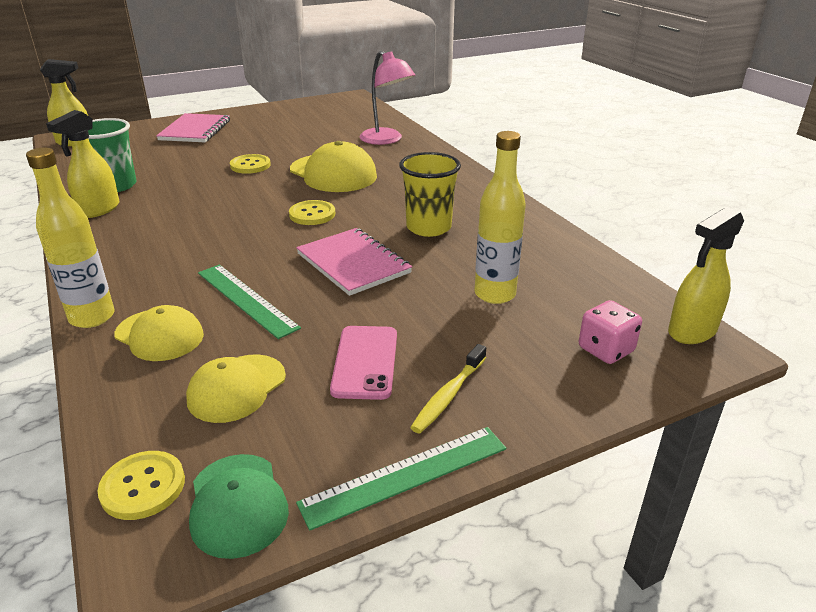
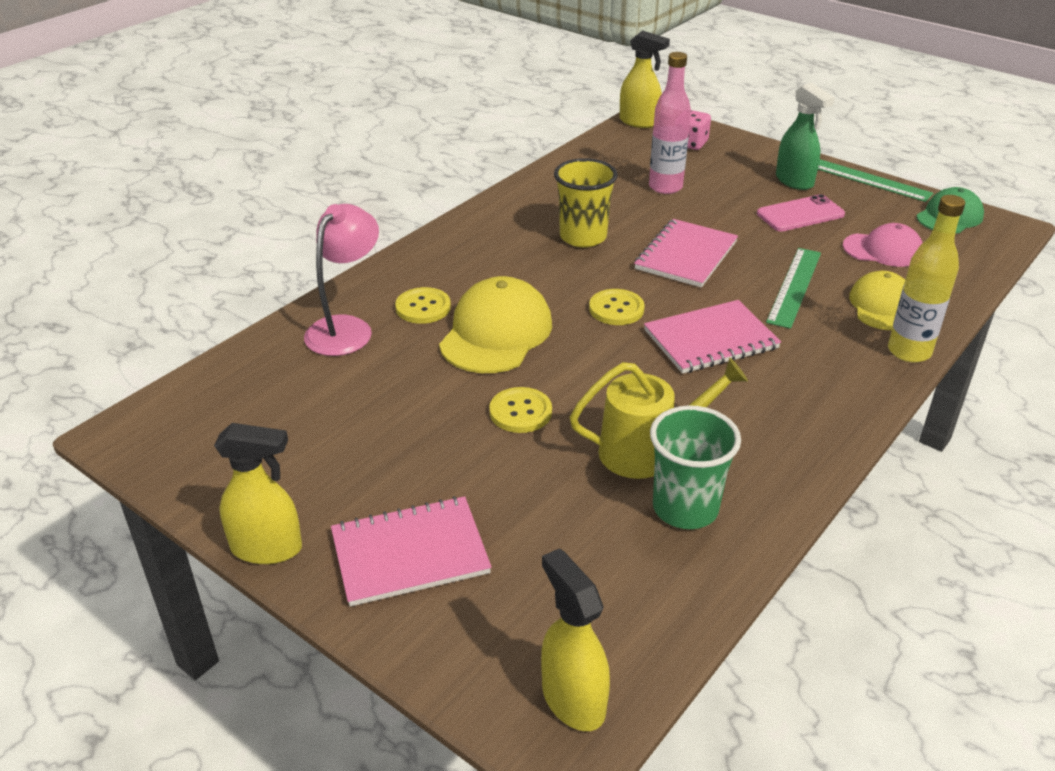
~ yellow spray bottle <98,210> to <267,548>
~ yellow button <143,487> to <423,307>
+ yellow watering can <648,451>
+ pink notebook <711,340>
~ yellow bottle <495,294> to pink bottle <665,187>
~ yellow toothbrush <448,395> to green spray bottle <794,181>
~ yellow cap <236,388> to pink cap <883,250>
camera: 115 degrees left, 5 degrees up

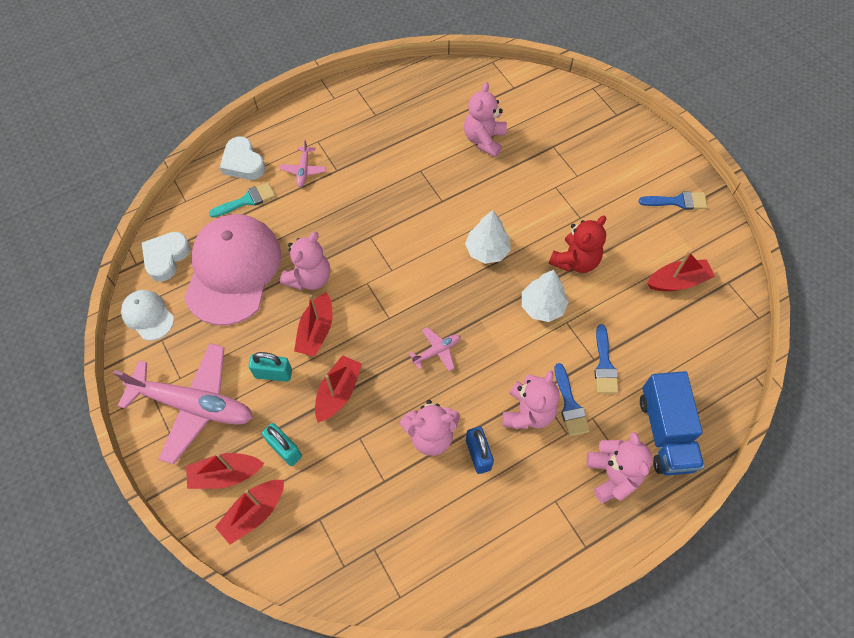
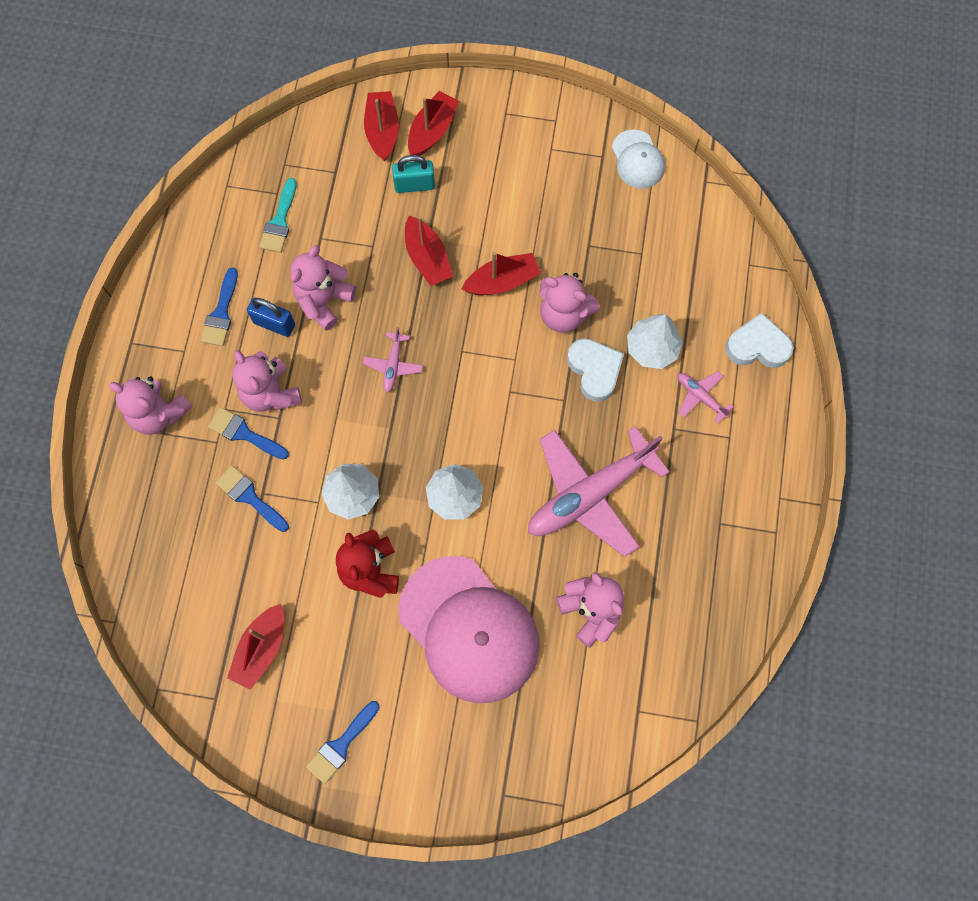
+ blue brush <221,313>
~ turquoise brush <247,200> to <279,221>
~ pink cap <233,270> to <469,629>
~ red boat <316,331> = <502,281> 105 degrees clockwise
~ pink plane <194,405> to <589,494>
~ pink teddy bear <309,278> = <564,314> 45 degrees counterclockwise
~ white heart <166,257> to <594,370>
~ white cap <148,315> = <637,159> 75 degrees clockwise
+ white tree <652,348>
- turquoise padlock <273,374>
- blue truck <665,432>
camera: 130 degrees right, 10 degrees up

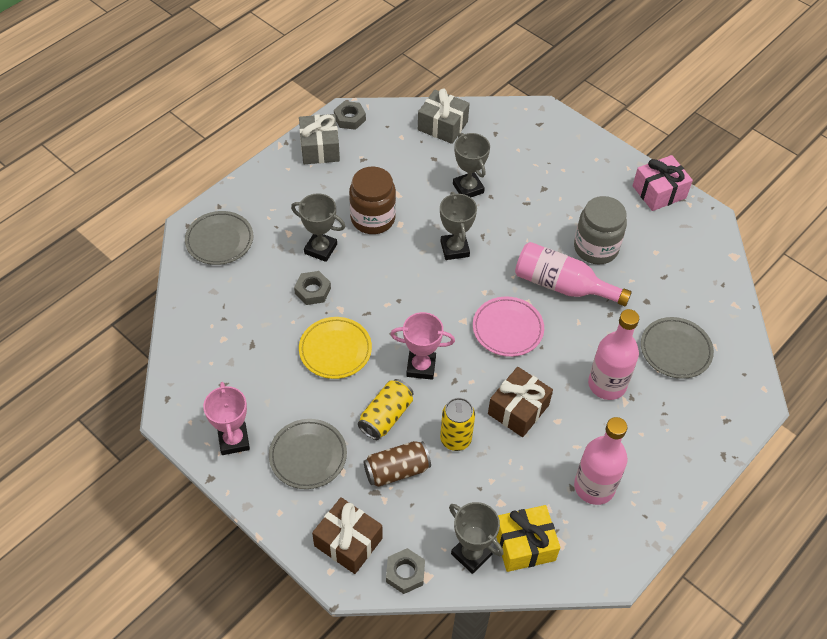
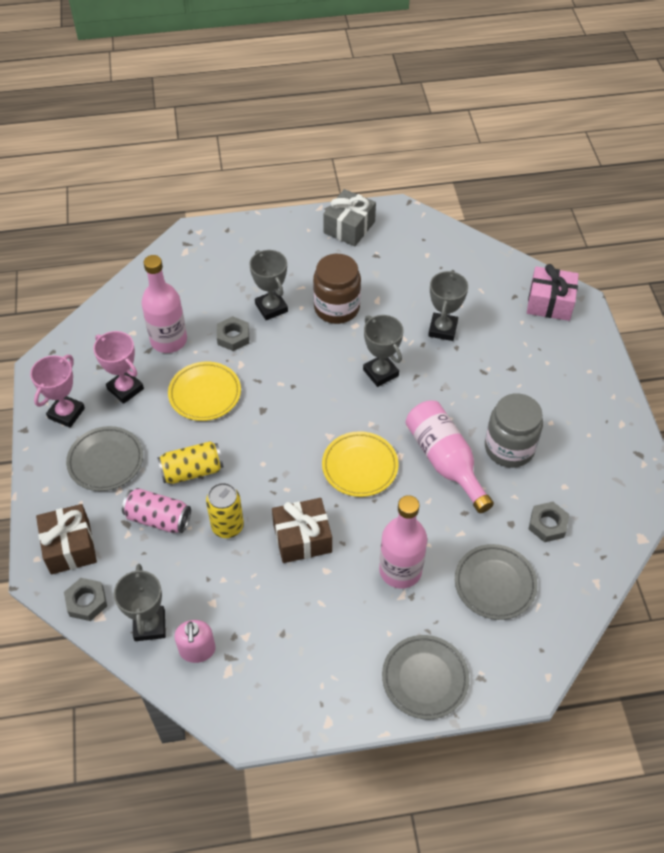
~ pink trophy <421,367> to <125,389>
~ brown can <396,470> to pink can <158,518>
~ pink bottle <594,487> to <169,340>
~ yellow gift <524,545> to pink soap dispenser <197,650>
~ pink plate <507,329> to yellow plate <360,466>
~ grey trophy <454,249> = <380,373> 60 degrees counterclockwise
~ grey plate <219,240> to <425,678>
~ pink gift <659,192> to <550,303>
~ grey nut <350,118> to <547,524>
- grey gift <442,126>
camera: 40 degrees right, 0 degrees up

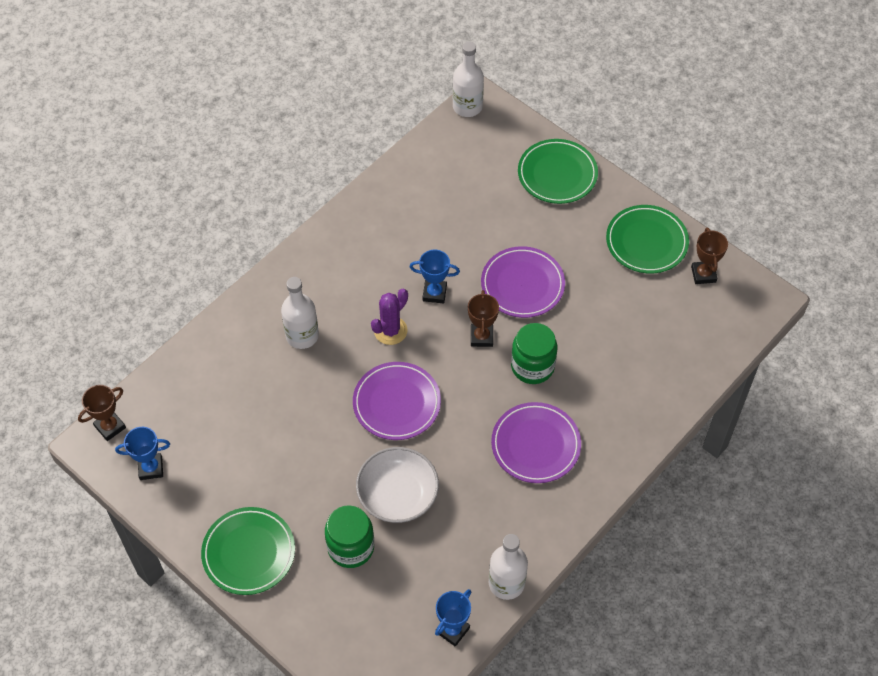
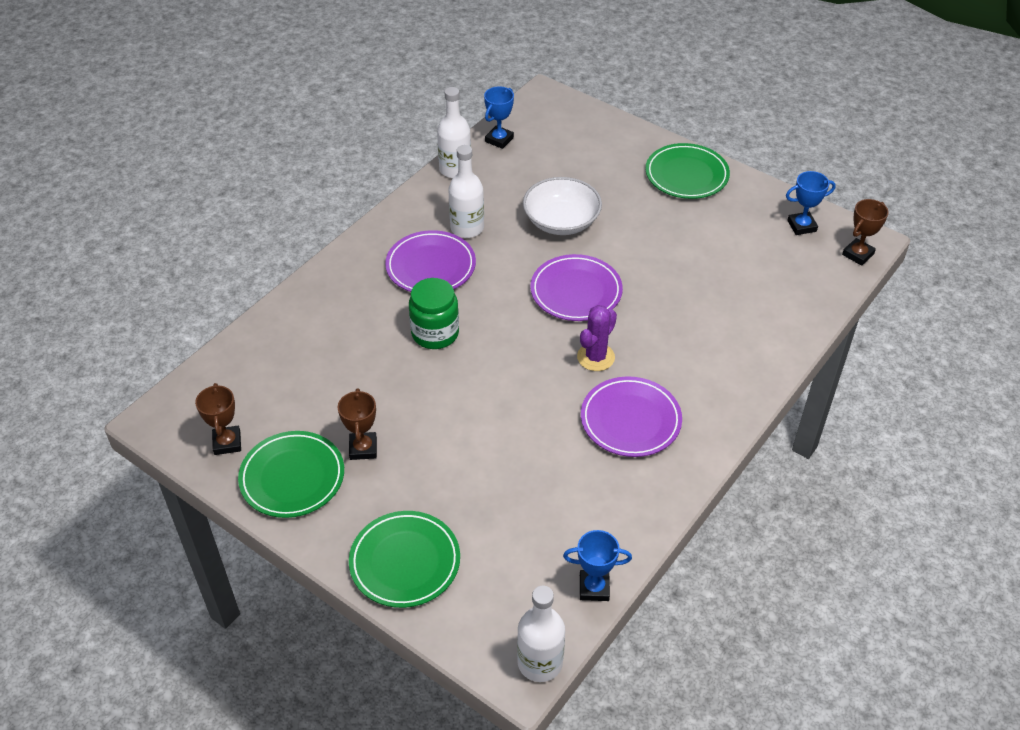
~ brown trophy <481,337> to <363,448>
~ white bottle <302,336> to <467,228>
~ blue trophy <434,293> to <594,588>
~ purple plate <522,285> to <630,420>
- green jar <351,547>
camera: 175 degrees right, 10 degrees down

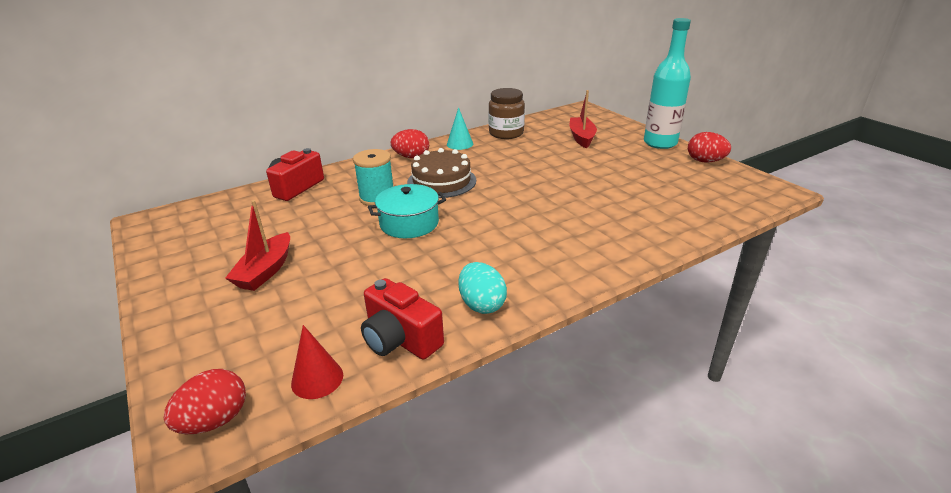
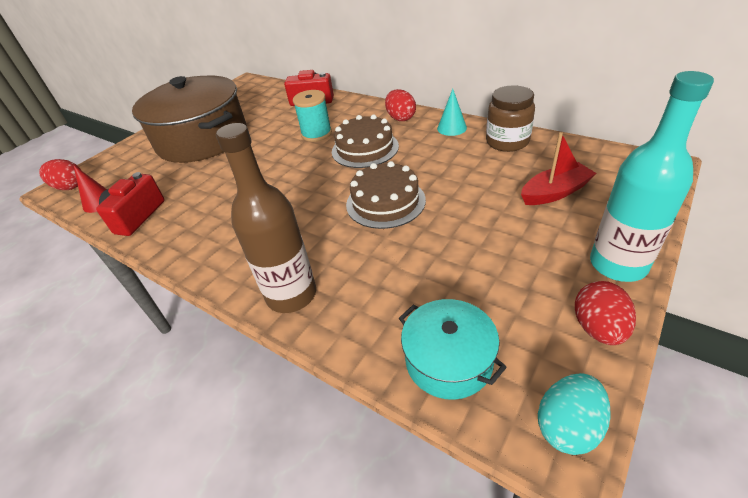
~ red boat <265,271> to brown pot <202,139>
+ brown bottle <291,295>
+ brown cake <385,202>
~ turquoise pot <409,223> to <448,360>
~ turquoise egg <481,304> to <568,426>
camera: 70 degrees right, 10 degrees up

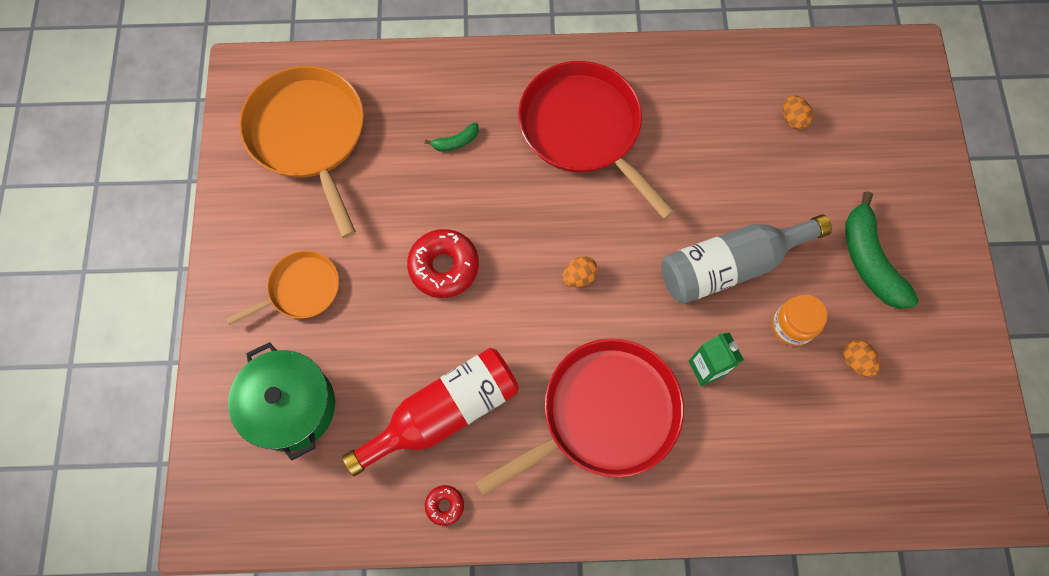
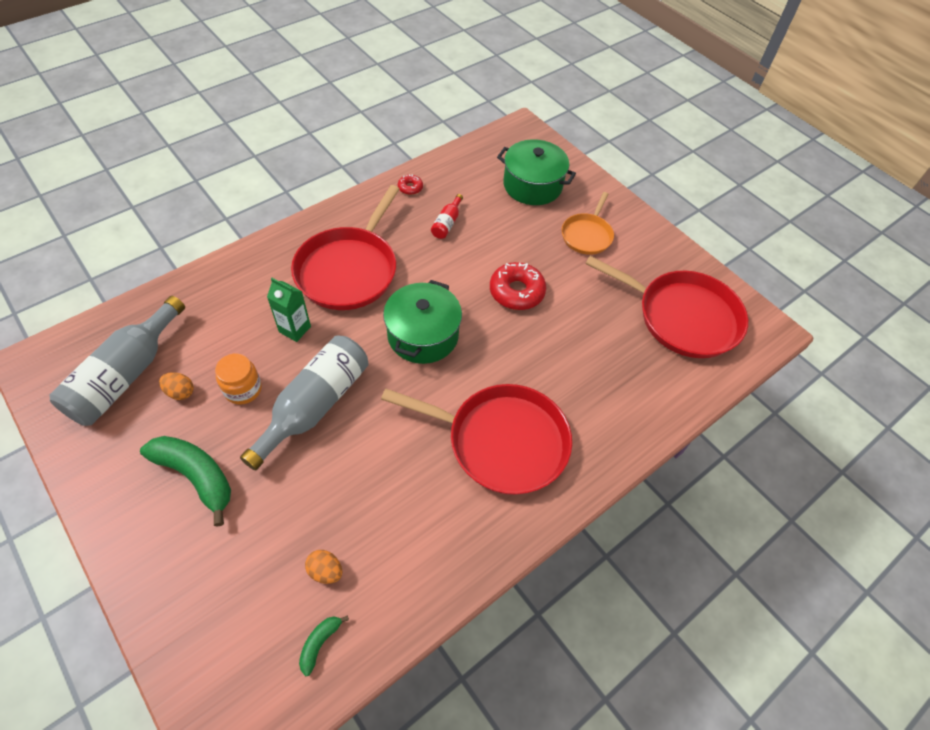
+ grey bottle <126,375>
~ green banana <456,142> to <320,643>
~ orange egg <579,277> to green pot <423,335>
~ red bottle <444,412> = <447,223> x0.45
~ orange pan <309,135> to red pan <682,317>
camera: 140 degrees right, 15 degrees down

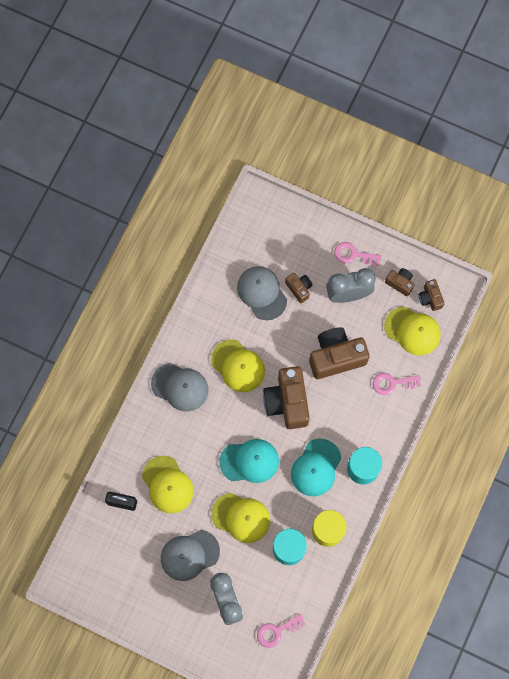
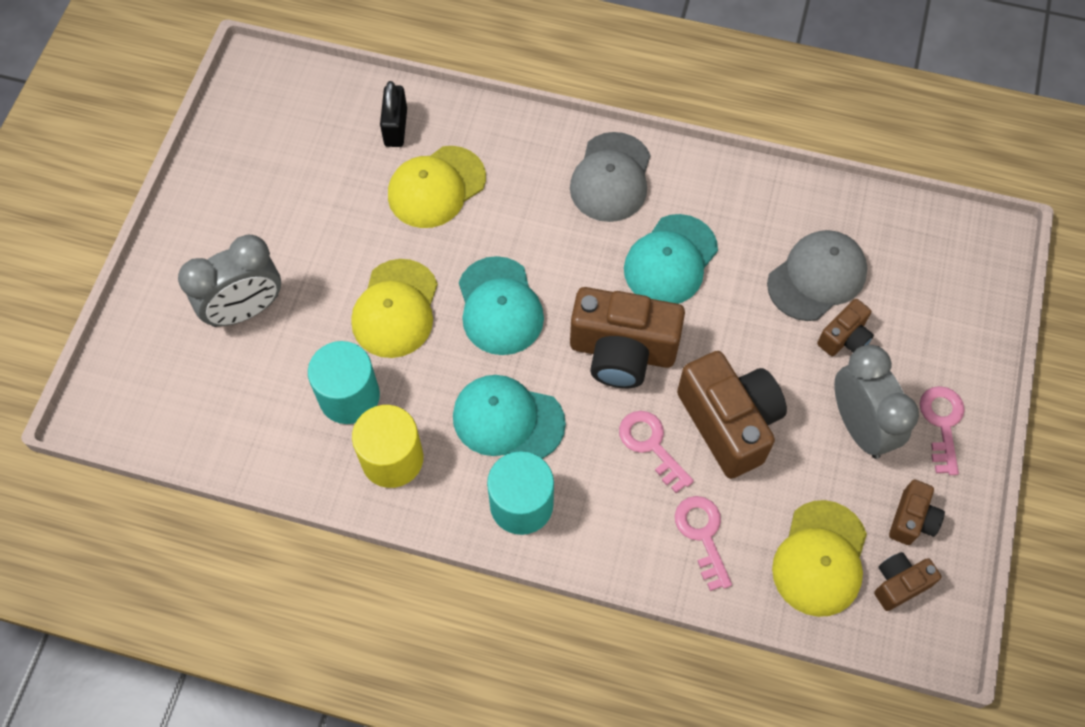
~ brown camera <287,402> = <622,351> 150 degrees counterclockwise
~ pink key <277,631> to <651,445>
~ yellow cap <238,366> to turquoise cap <670,260>
- grey cap <189,555>
camera: 80 degrees right, 10 degrees down

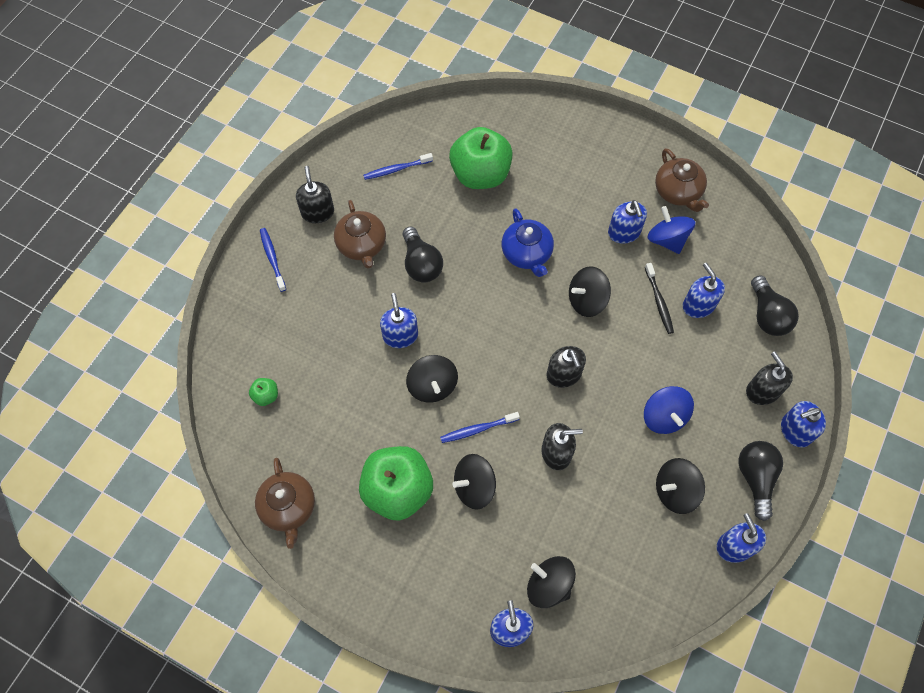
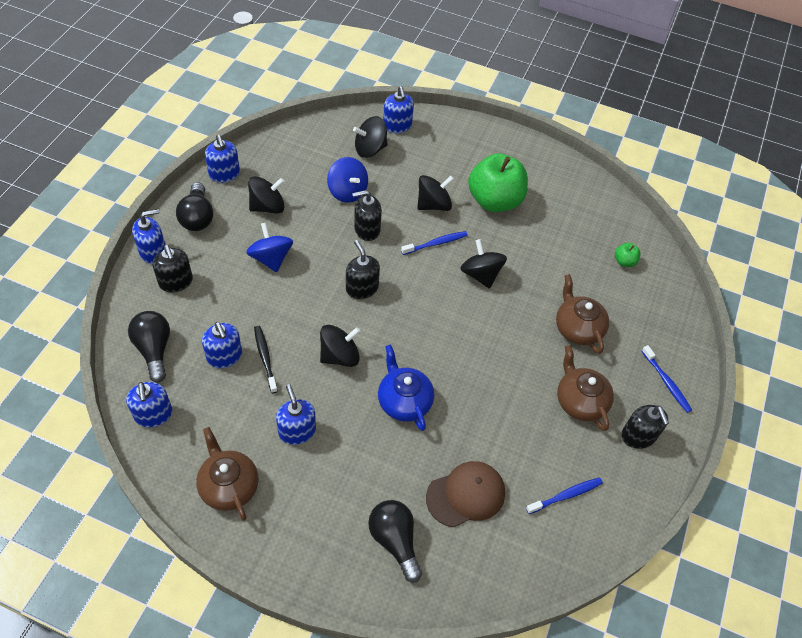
~ blue soap dispenser <400,335> to <153,414>
~ blue spinning top <667,240> to <347,191>
~ black spinning top <549,585> = <370,149> 135 degrees clockwise
~ black light bulb <421,264> to <395,541>
~ green apple <480,174> to brown cap <466,495>
~ brown teapot <288,507> to <577,328>
camera: 170 degrees right, 10 degrees down

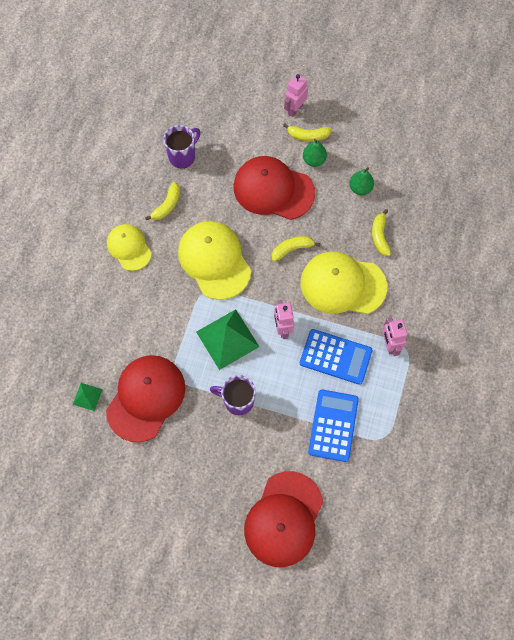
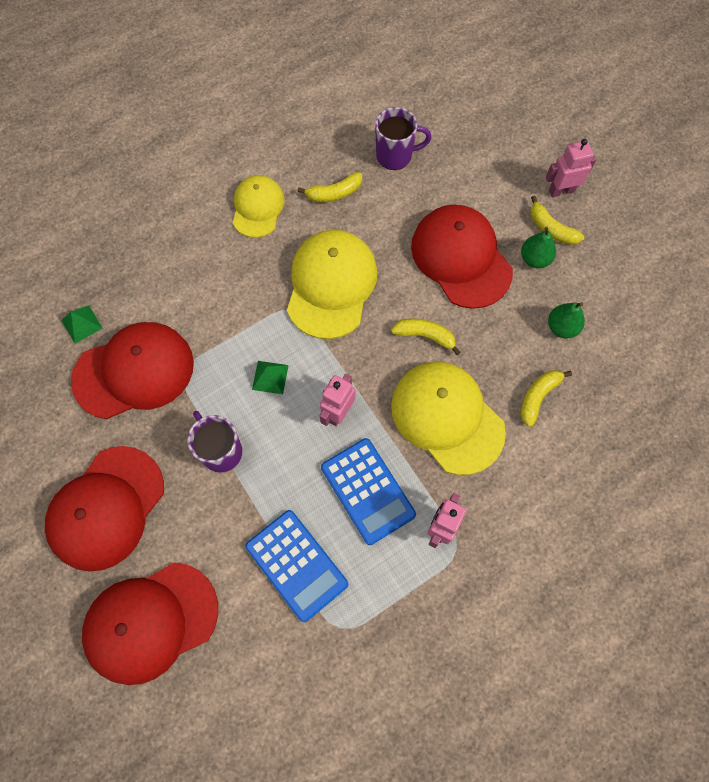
+ red cap <106,508>
~ blue calculator <333,425> = <296,565> 90 degrees clockwise
~ green pyramid <227,339> = <270,377> x0.49
camera: 40 degrees right, 0 degrees up

